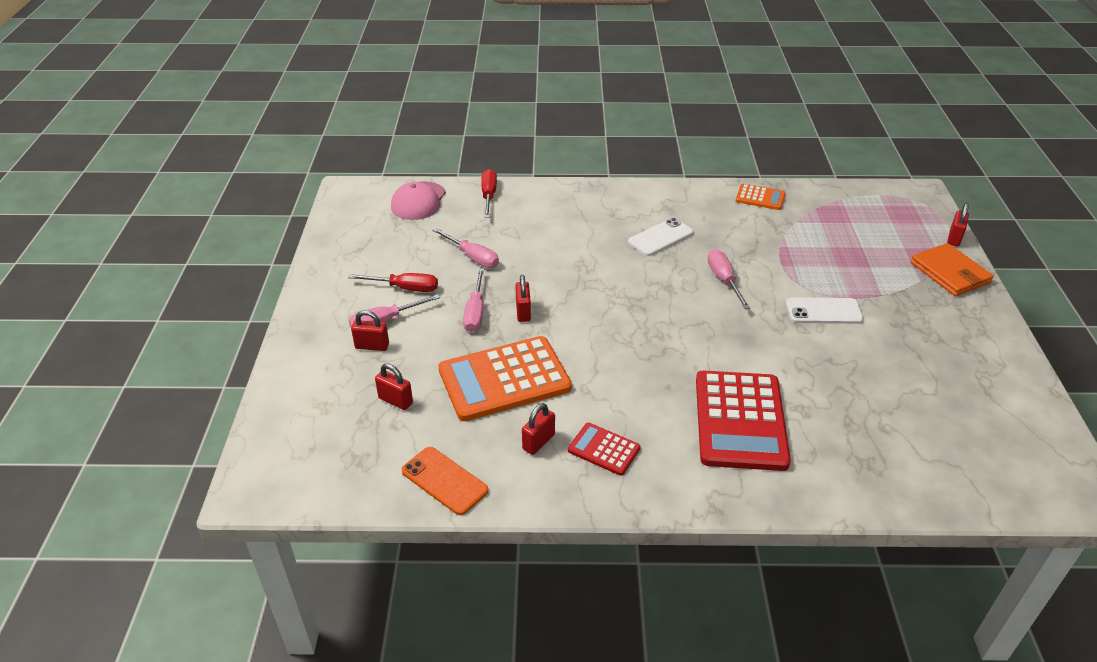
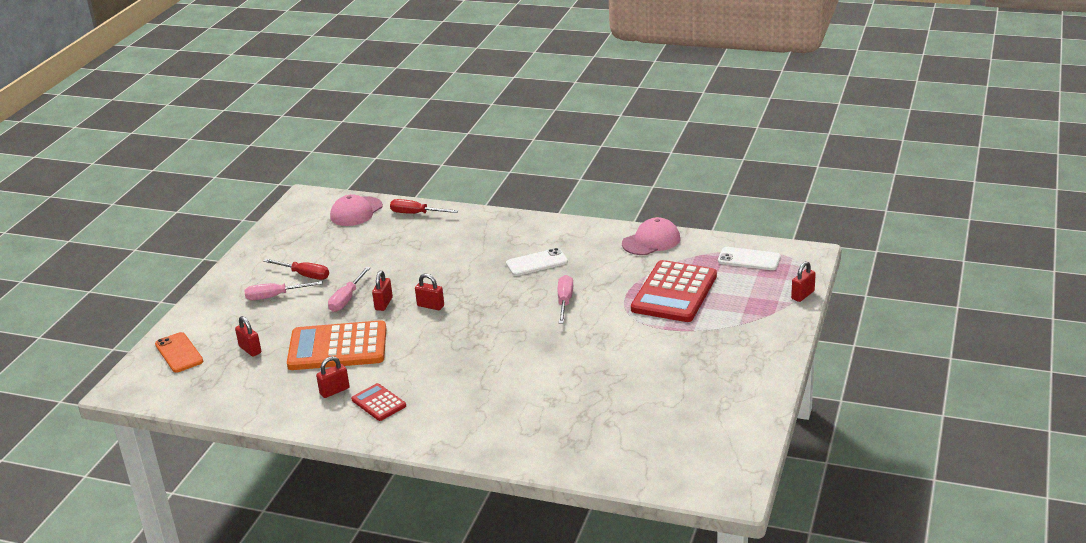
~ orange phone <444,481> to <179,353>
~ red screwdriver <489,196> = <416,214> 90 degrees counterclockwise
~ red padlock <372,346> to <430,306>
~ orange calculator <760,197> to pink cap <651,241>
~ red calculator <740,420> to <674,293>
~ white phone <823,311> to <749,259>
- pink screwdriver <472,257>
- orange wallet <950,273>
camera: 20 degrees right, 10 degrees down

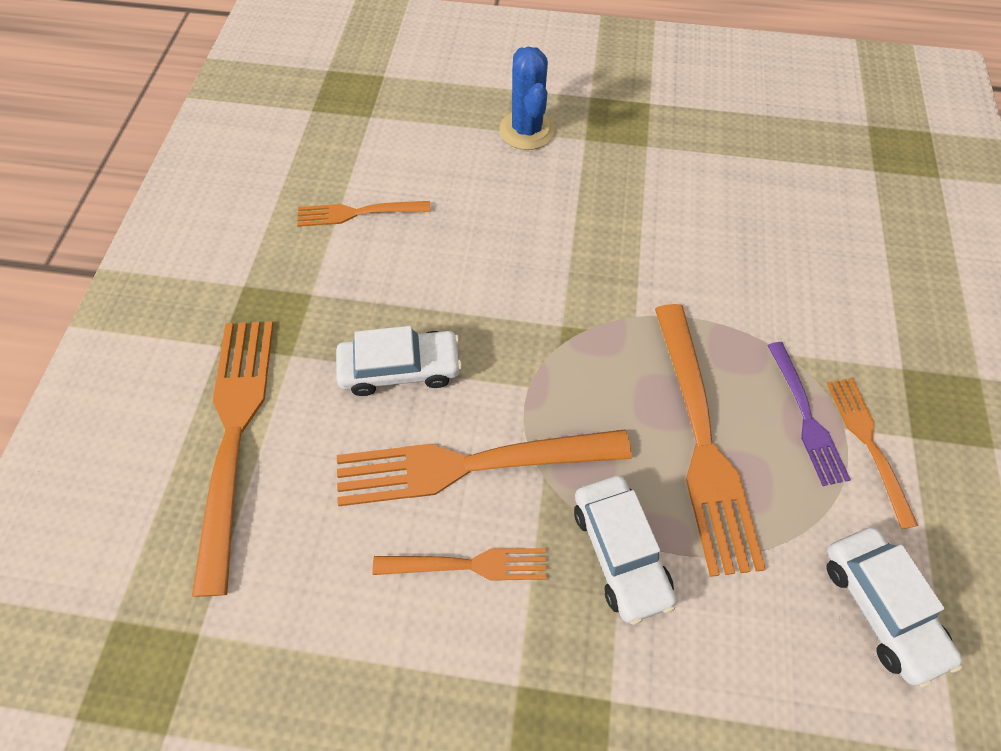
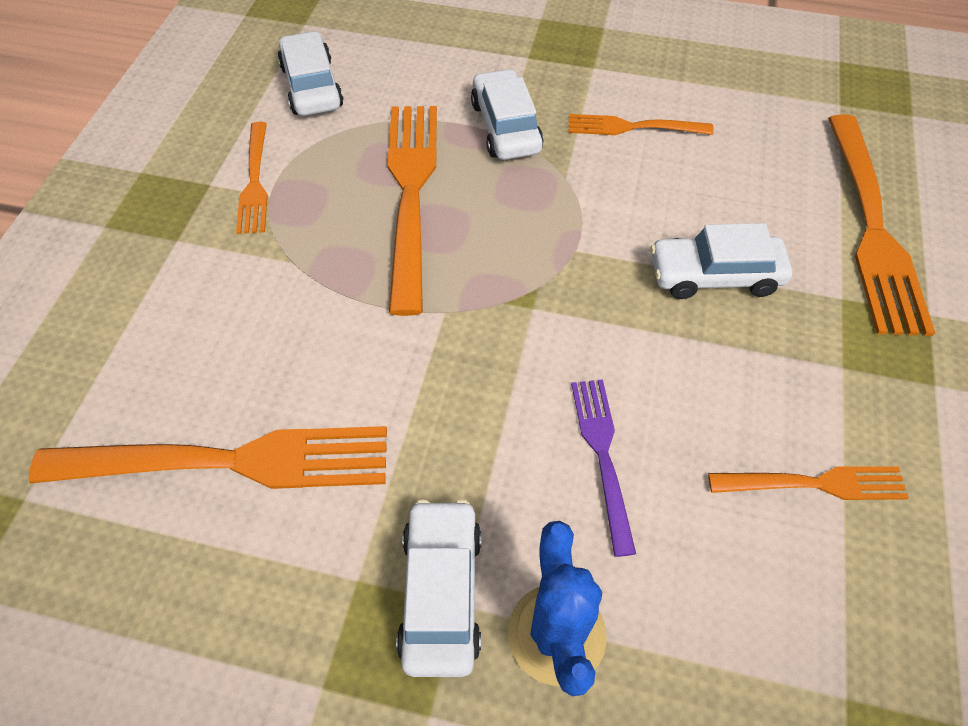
~ orange fork <471,465> to <228,461>
+ white car <441,592>
~ purple fork <806,417> to <602,456>
camera: 175 degrees left, 5 degrees down

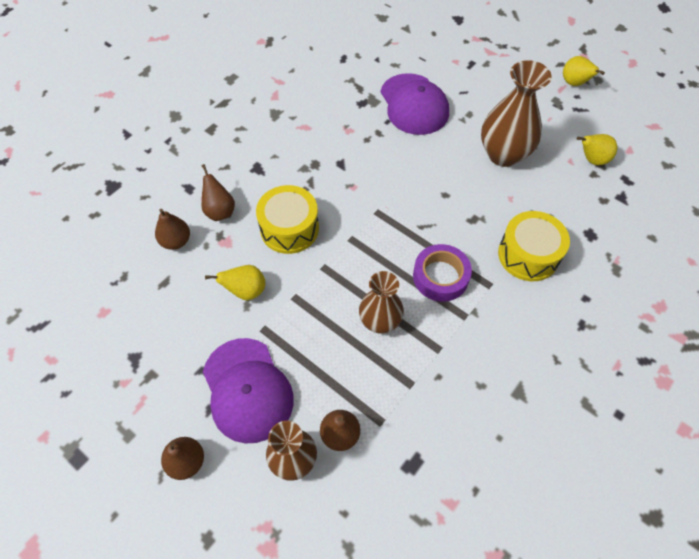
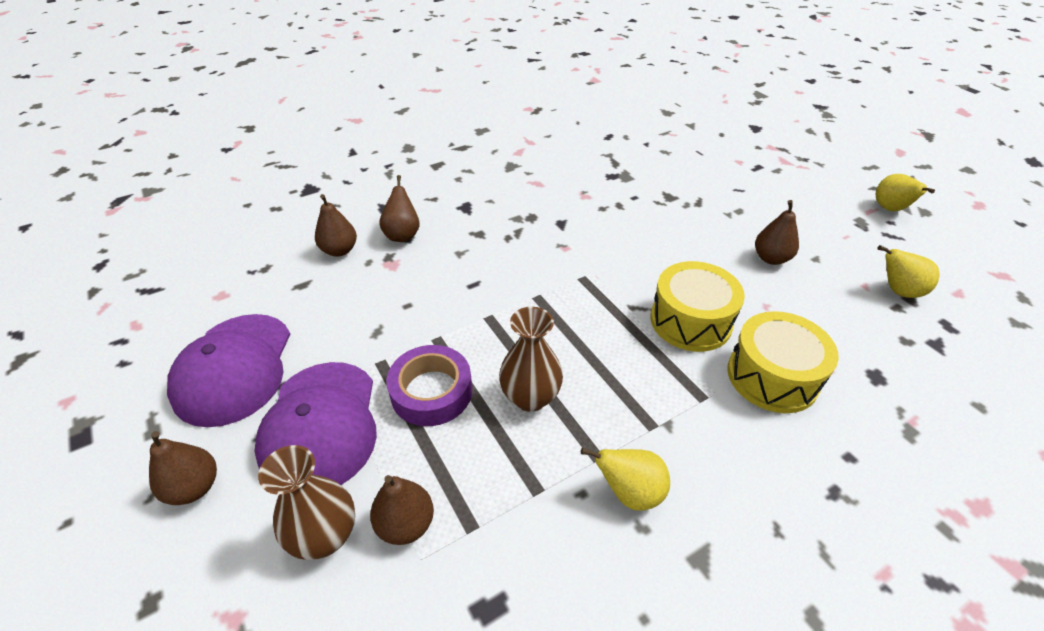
~ purple cap <414,104> to <234,368>
~ purple tape <440,276> to <431,392>
~ yellow pear <246,291> to <629,492>
~ yellow drum <289,228> to <690,321>
~ brown vase <503,154> to brown pear <771,258>
camera: 20 degrees right, 15 degrees down

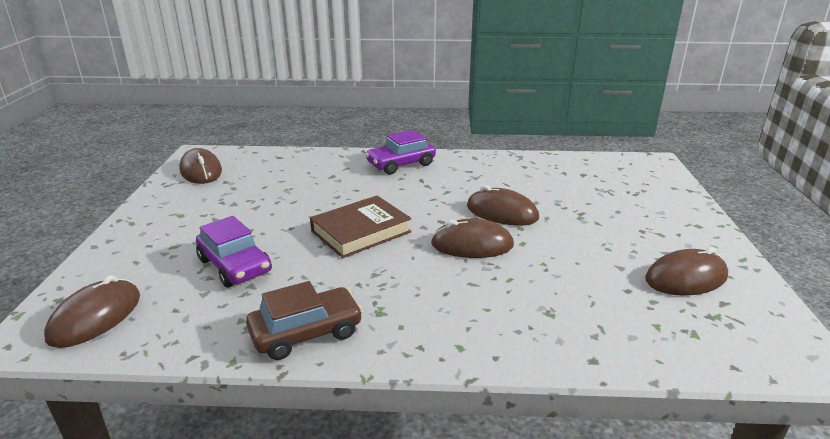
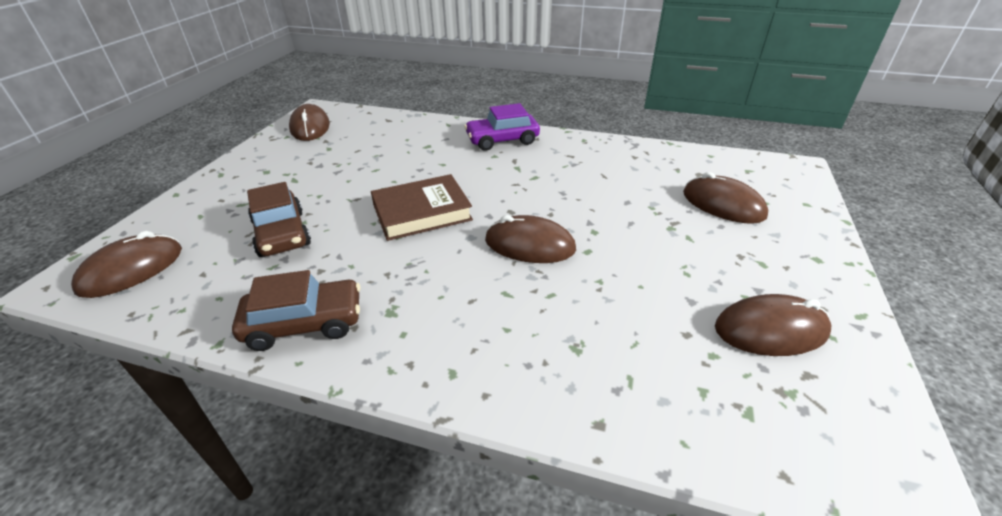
~ purple car <235,266> to brown car <282,234>
~ brown mouse <502,212> to <723,205>
camera: 15 degrees right, 10 degrees up

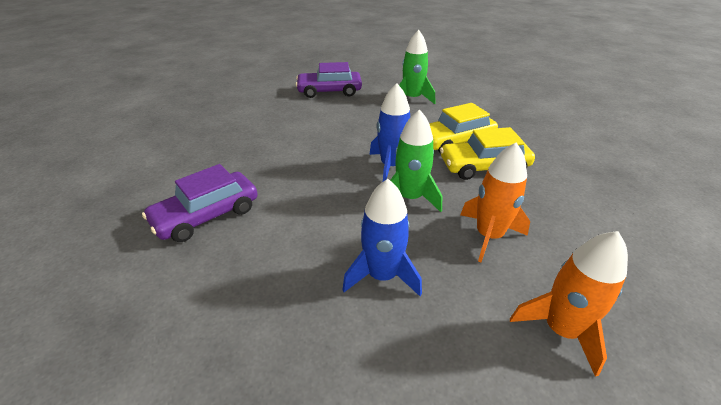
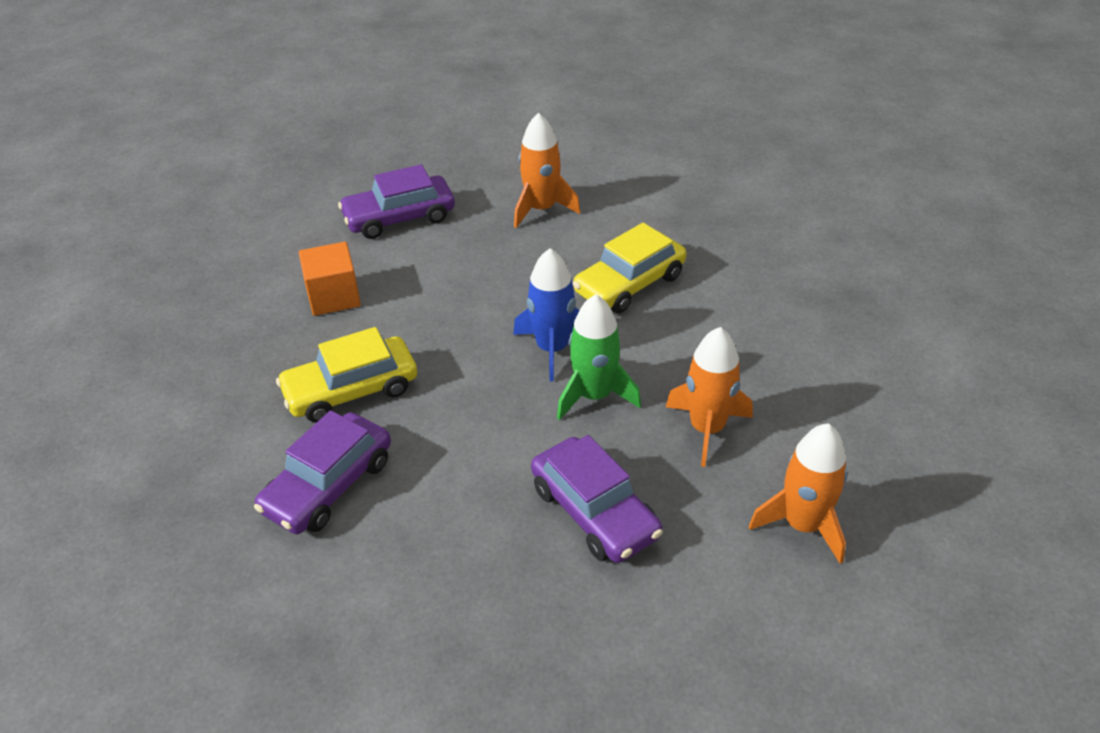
~ yellow car <483,166> to <351,390>
+ orange cube <334,297>
~ green rocket <412,99> to orange rocket <542,209>
~ blue rocket <382,275> to purple car <594,512>
camera: 15 degrees left, 5 degrees up

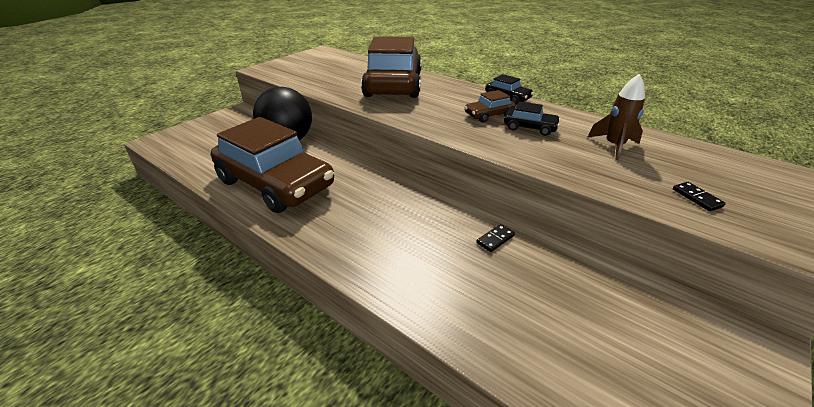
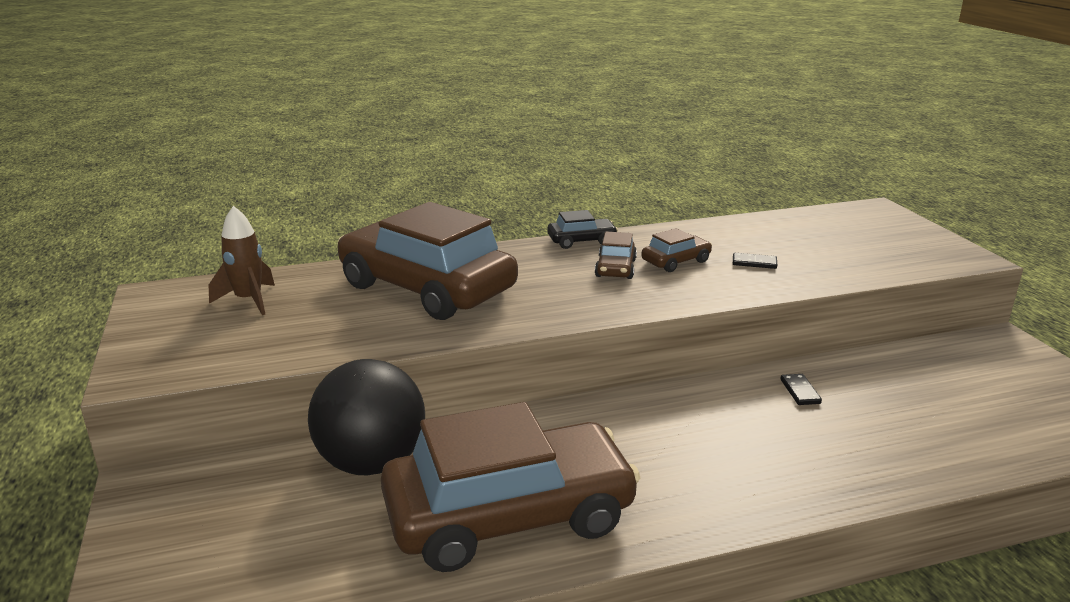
~ brown rocket <614,146> to <249,300>
~ black car <529,128> to brown car <676,261>
~ black domino <697,198> to <754,263>
camera: 55 degrees left, 10 degrees down

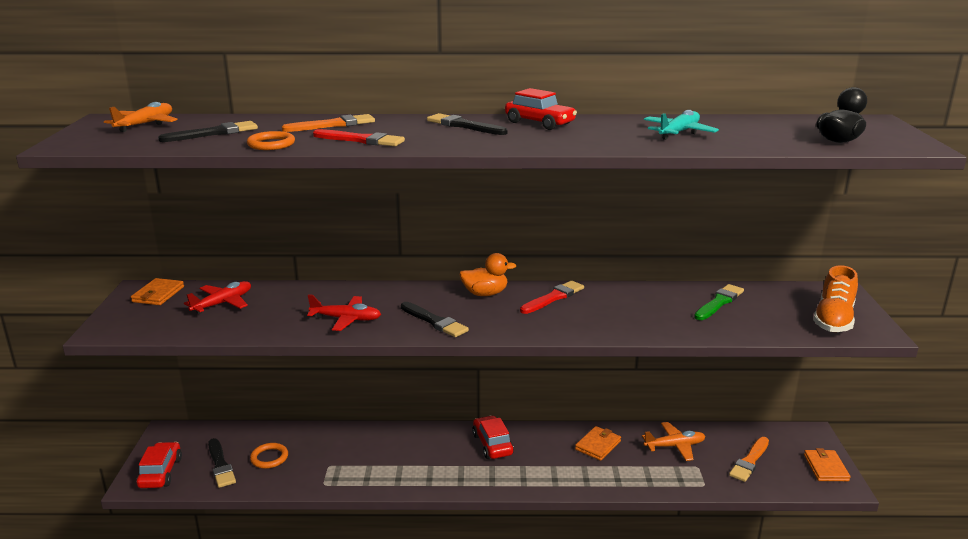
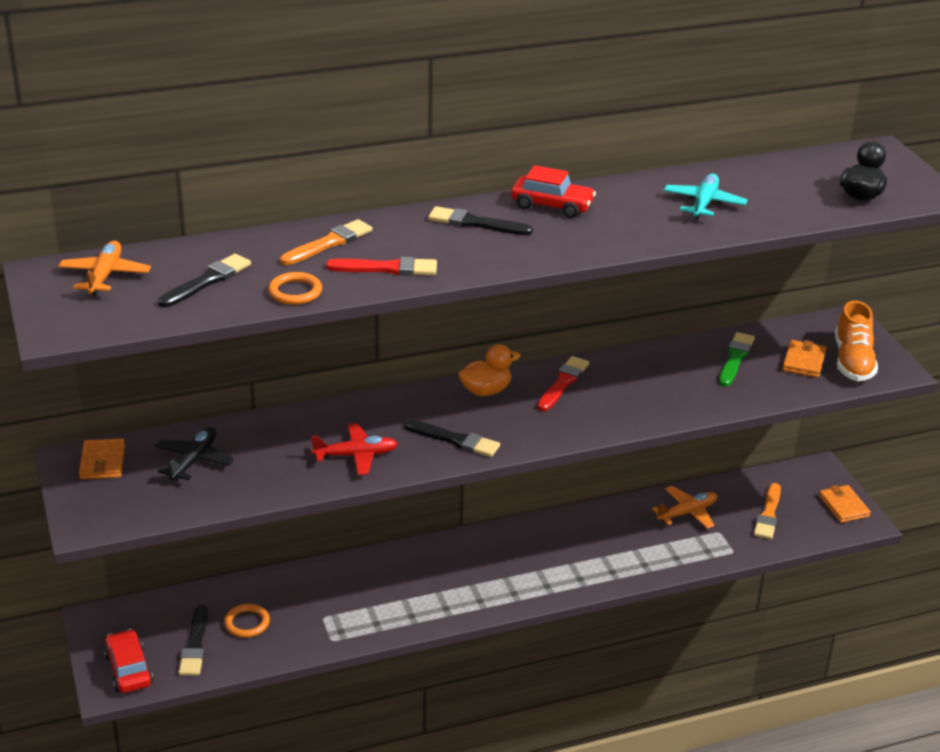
~ red plane <223,303> to black plane <194,460>
~ black brush <220,465> = <195,645> 45 degrees clockwise
~ orange wallet <598,445> to <804,361>
- red car <492,444>
camera: 20 degrees left, 10 degrees up

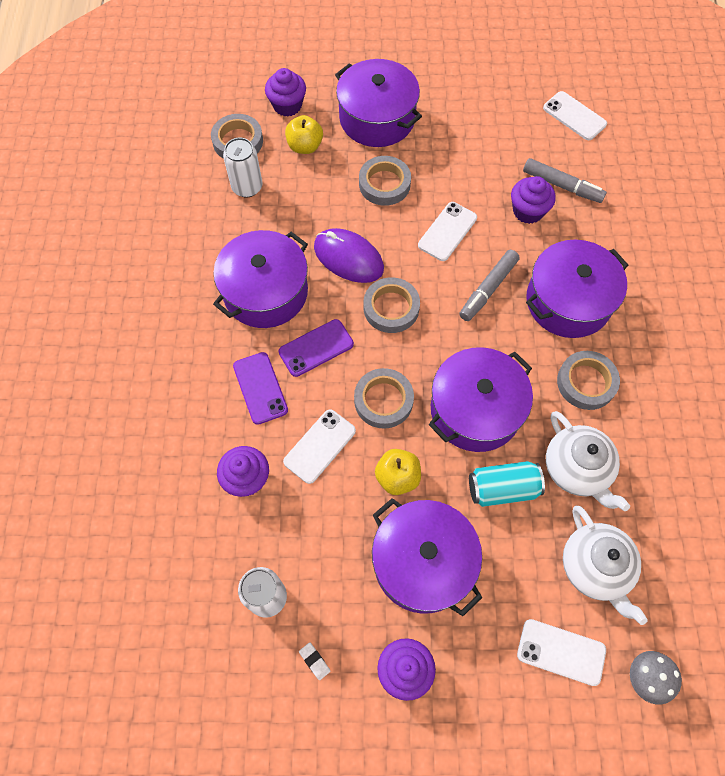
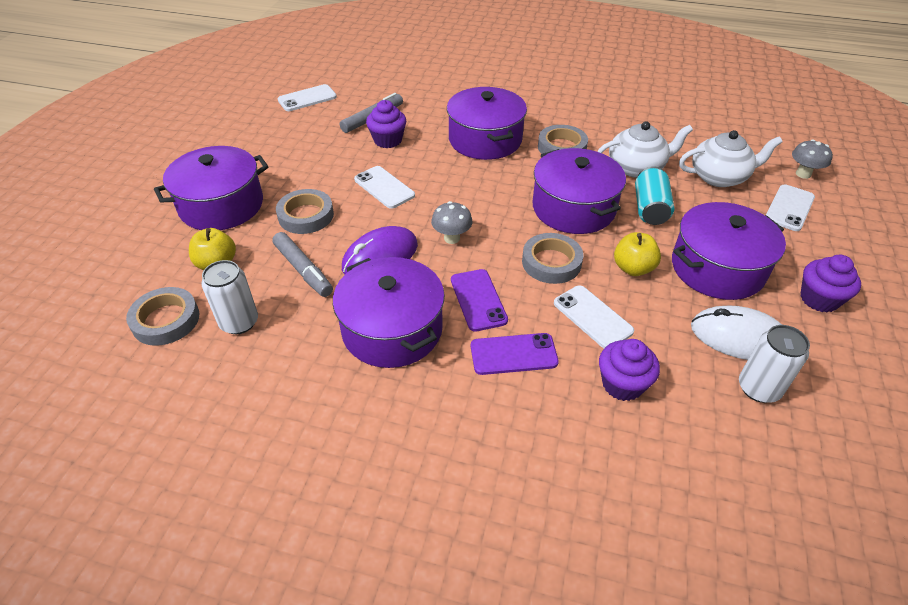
~ grey marker <488,289> to <303,270>
~ grey tape <391,308> to grey mushroom <452,238>
+ white mouse <739,337>
- purple cupcake <287,105>
- white eraser <314,661>
camera: 75 degrees left, 20 degrees down

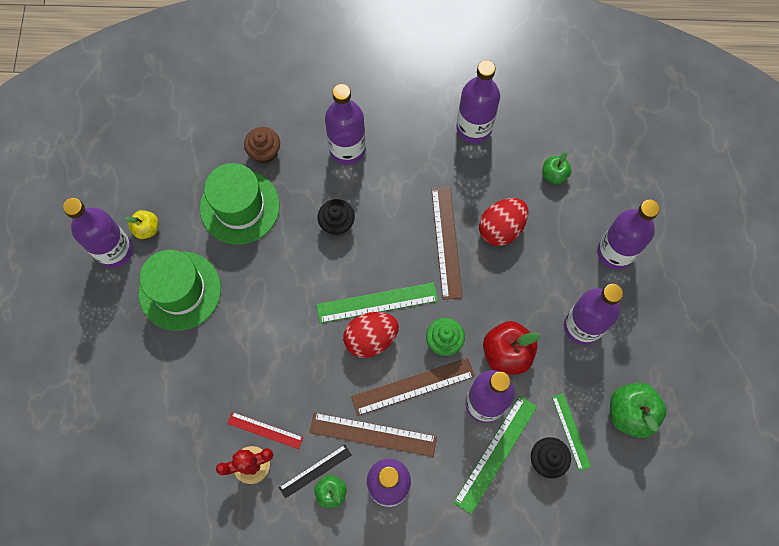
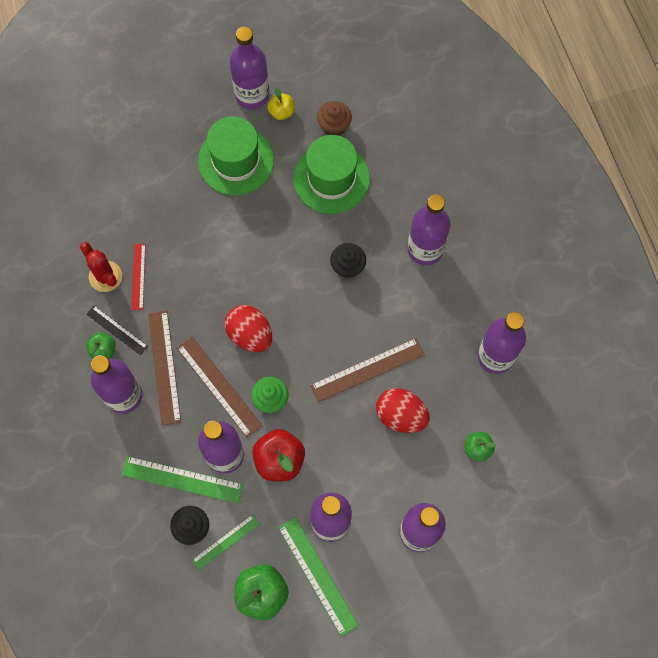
~ green ruler <377,303> to <317,575>
~ brown cupcake <264,152> to <334,126>
camera: 70 degrees right, 0 degrees up

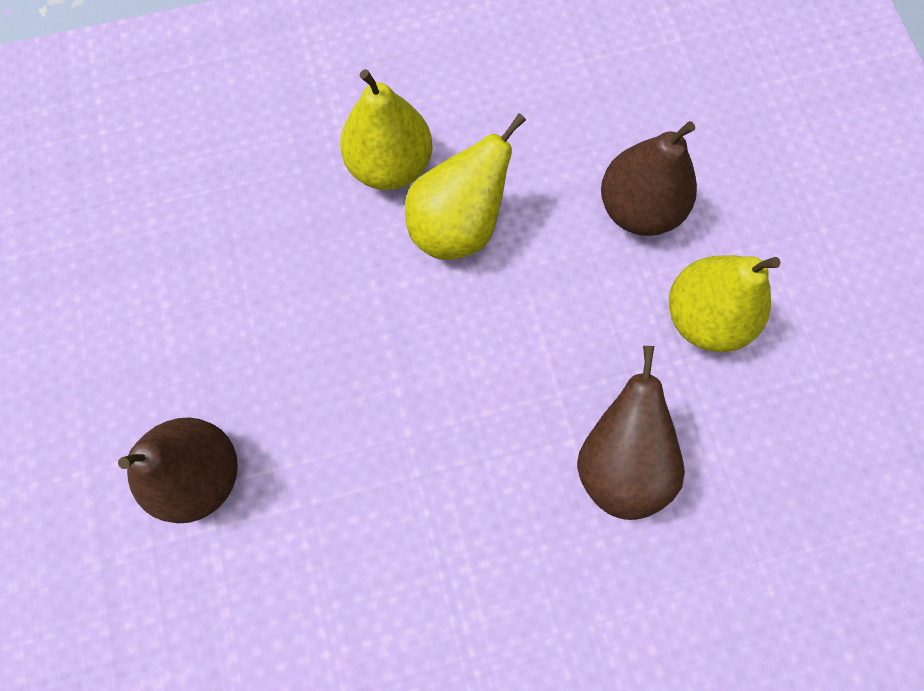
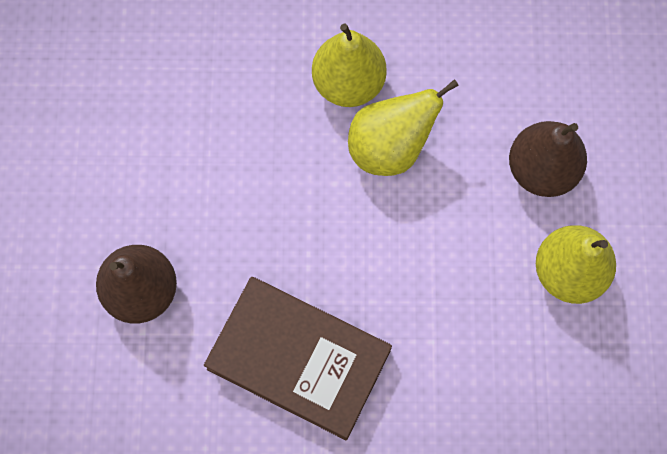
+ brown book <299,359>
- brown pear <620,461>
camera: 15 degrees right, 0 degrees up

